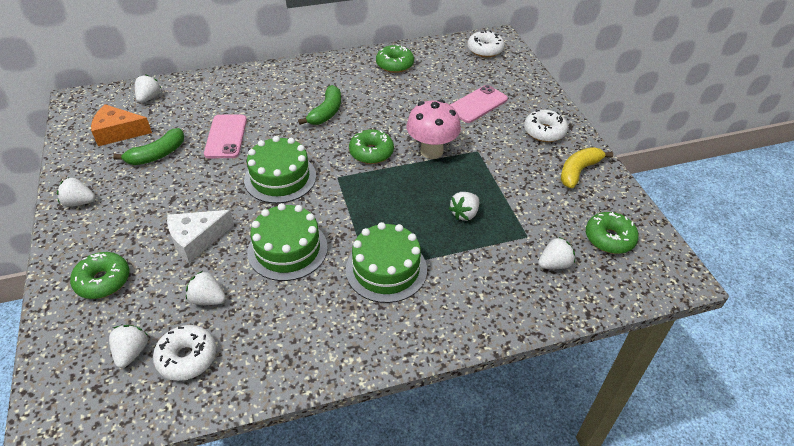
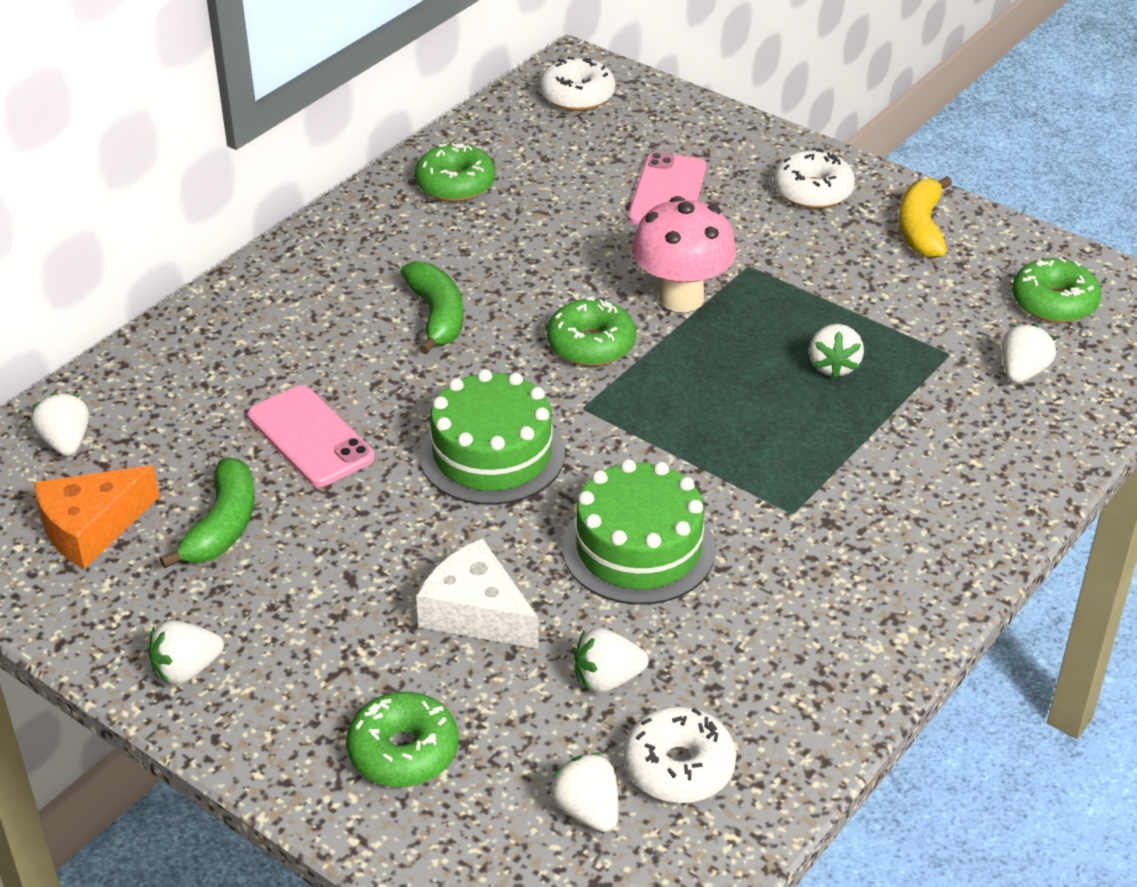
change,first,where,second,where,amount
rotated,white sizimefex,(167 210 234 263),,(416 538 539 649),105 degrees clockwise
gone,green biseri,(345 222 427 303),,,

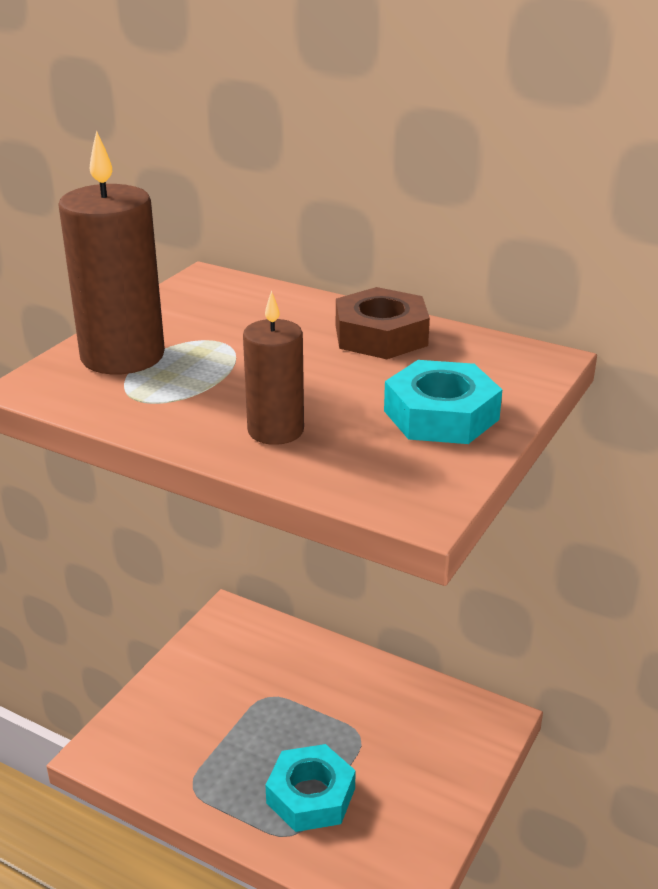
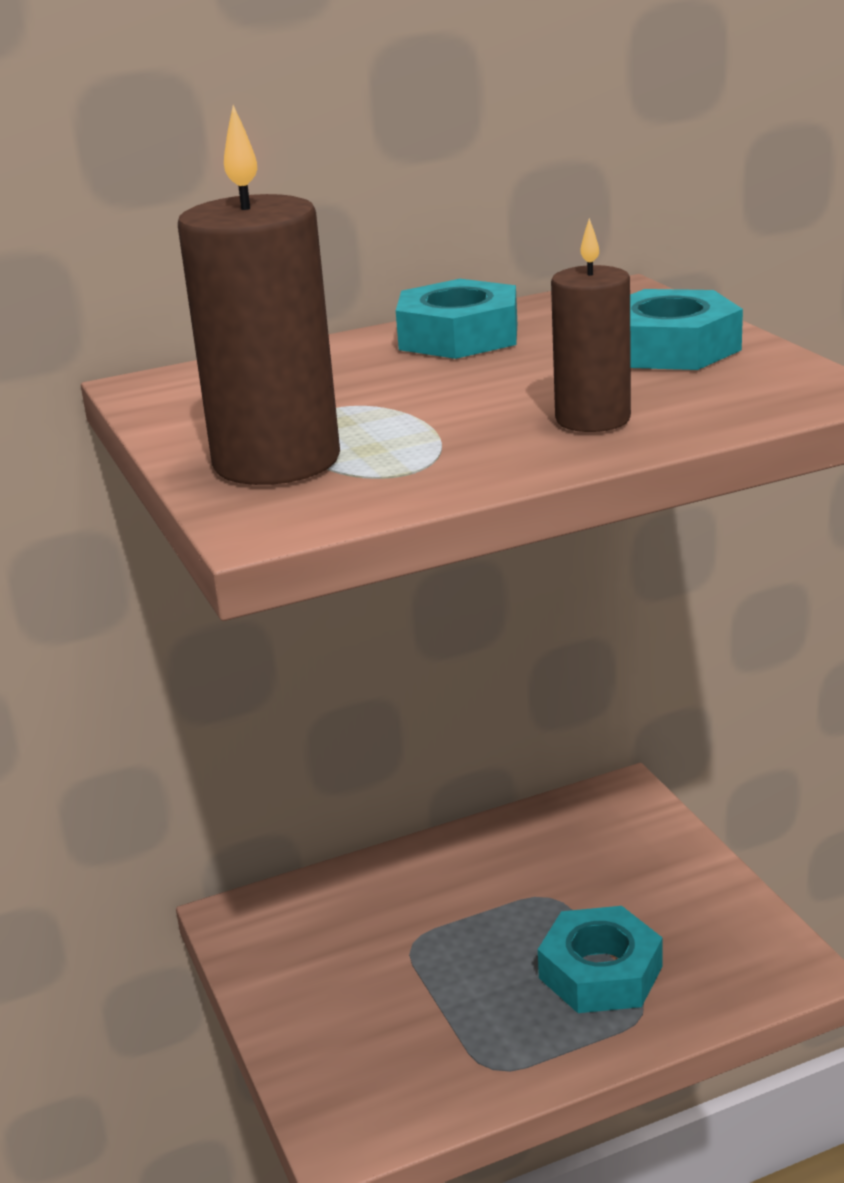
change,first,where,second,where,amount
repainted,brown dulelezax,(336 287 430 359),turquoise dulelezax,(396 279 517 359),

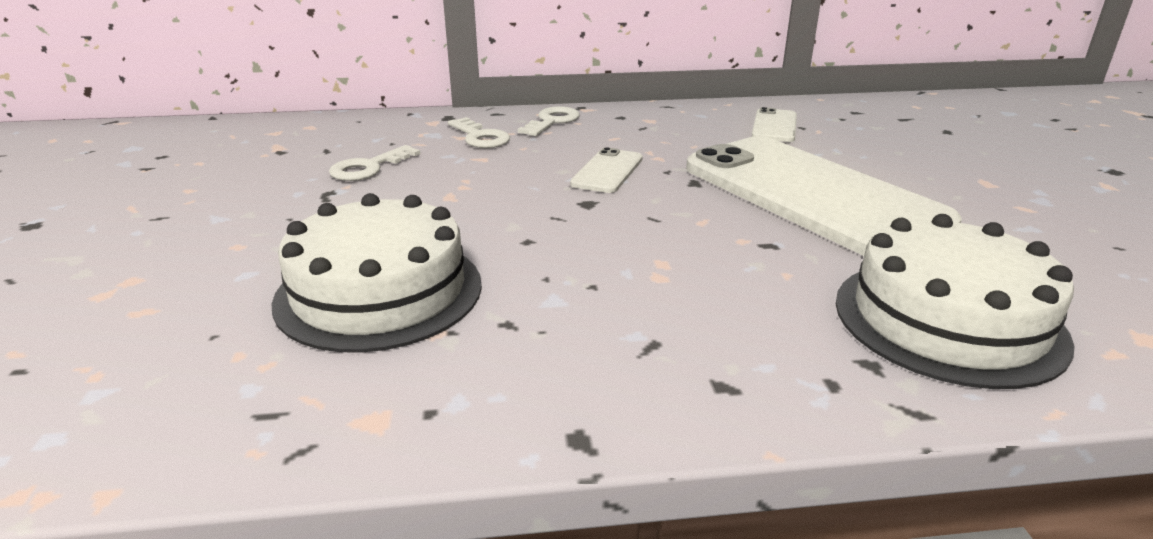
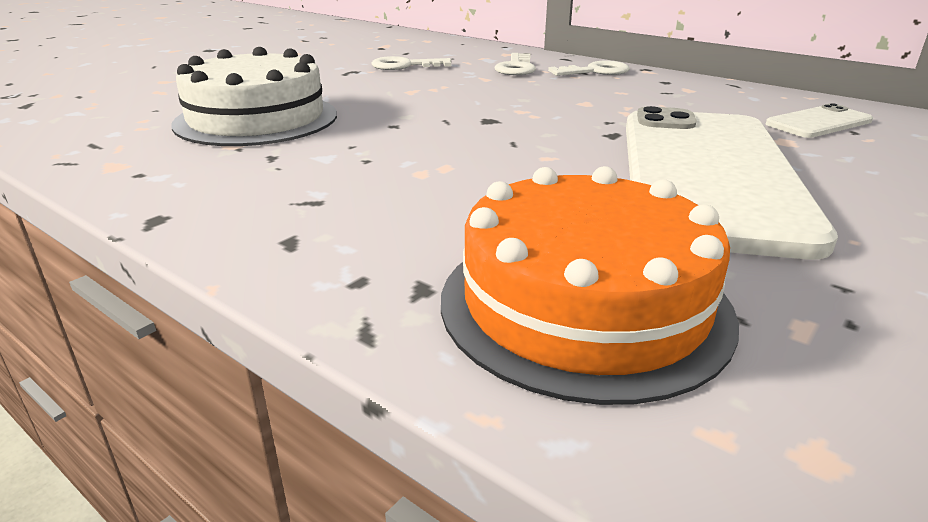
change,first,where,second,where,amount
gone,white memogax,(570 147 643 193),,,
repainted,white biseri,(836 214 1075 389),orange biseri,(441 166 739 405),

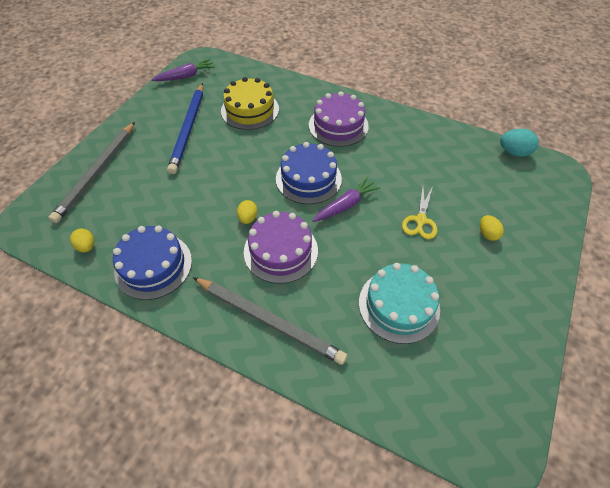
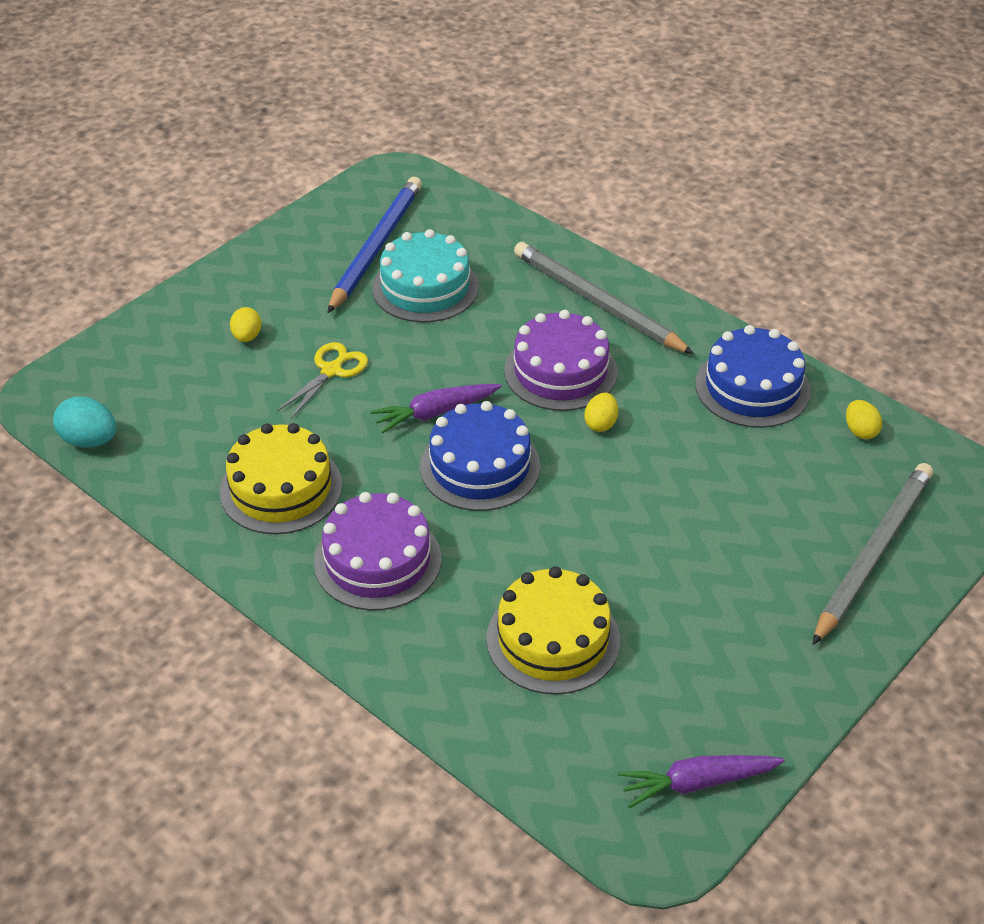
change,first,where,second,where,amount
shifted,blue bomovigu,(167 83 203 174),,(327 177 422 313),
new,,,yellow biseri,(220 423 342 534),

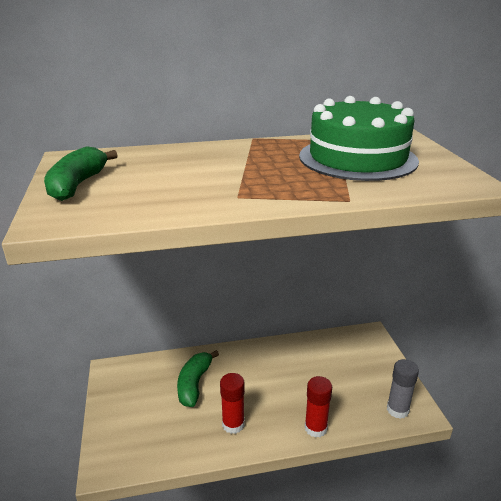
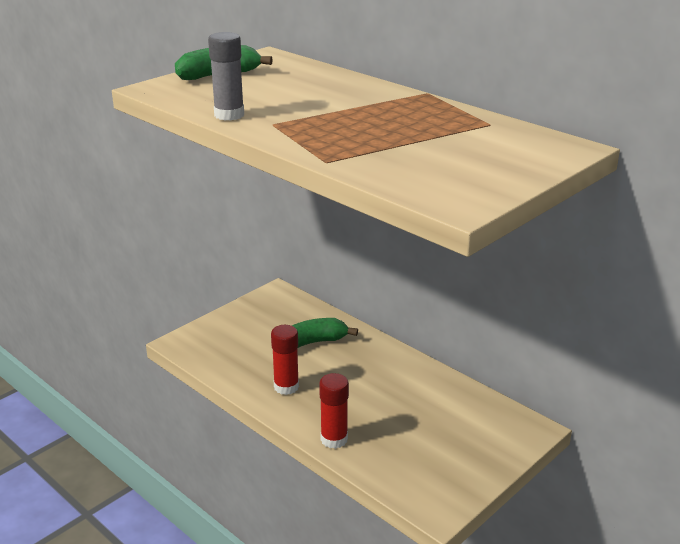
change,first,where,second,where,amount
gone,green biseri,(299 96 419 181),,,
shifted,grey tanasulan,(387 359 419 419),,(208 32 244 121),

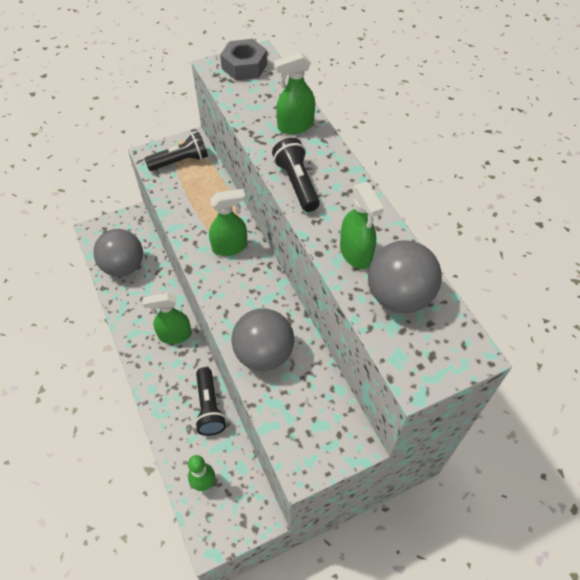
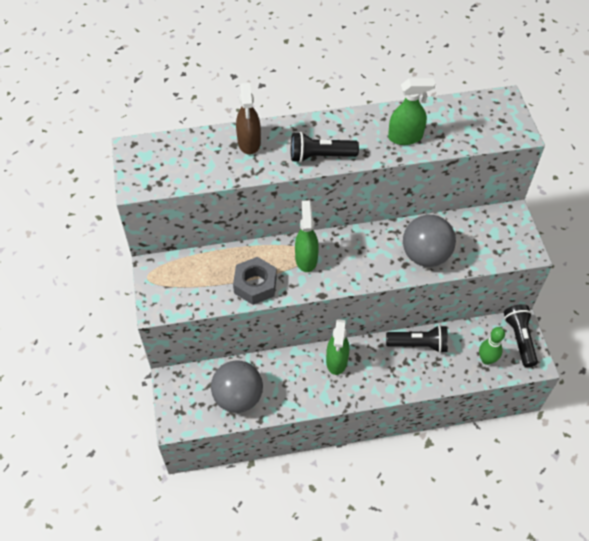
change,first,where,second,where,amount
shifted,grey dulelezax,(220 39 267 80),,(233 257 277 305),
repainted,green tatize,(274 52 315 134),brown tatize,(236 83 261 155),
shifted,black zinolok,(144 132 208 171),,(504 304 538 367),
gone,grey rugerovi,(368 240 442 313),,,

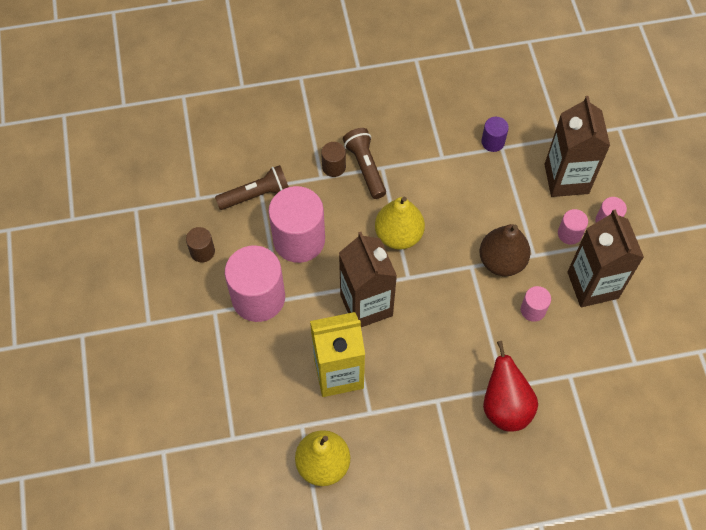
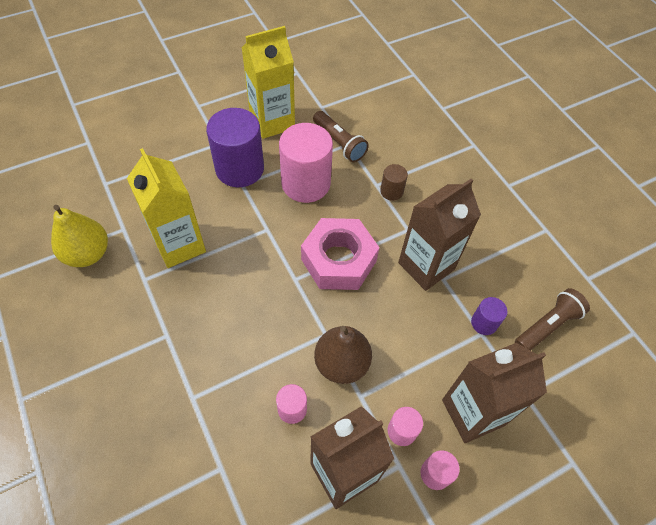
change,first,where,second,where,amount
shifted,brown zinolok,(343 128 386 199),,(515 288 590 351),
swapped,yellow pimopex,(375 197 425 250),pink dulelezax,(301 218 380 290),
swapped,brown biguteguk,(186 227 215 263),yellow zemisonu,(241 26 295 139),
shifted,brown zemisonu,(339 232 397 327),,(398 179 481 291),
repainted,pink biguteguk,(225 246 285 322),purple biguteguk,(206 108 264 187),
gone,red pimopex,(483 341 538 432),,,

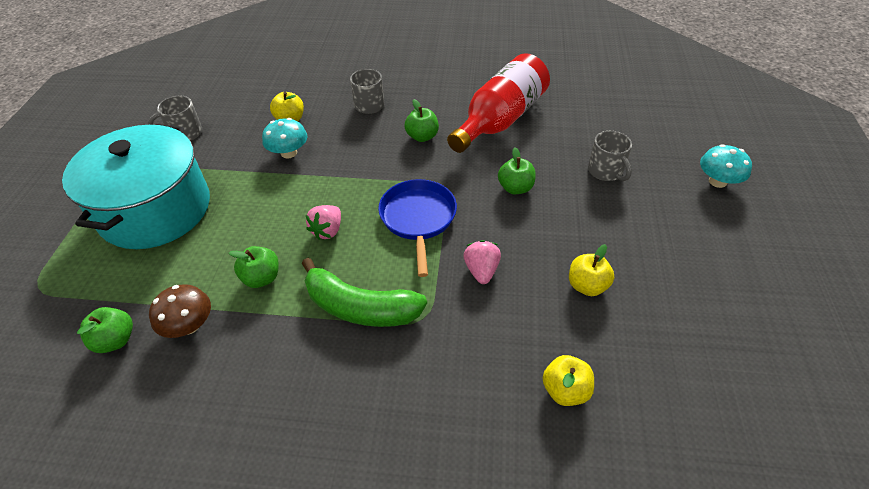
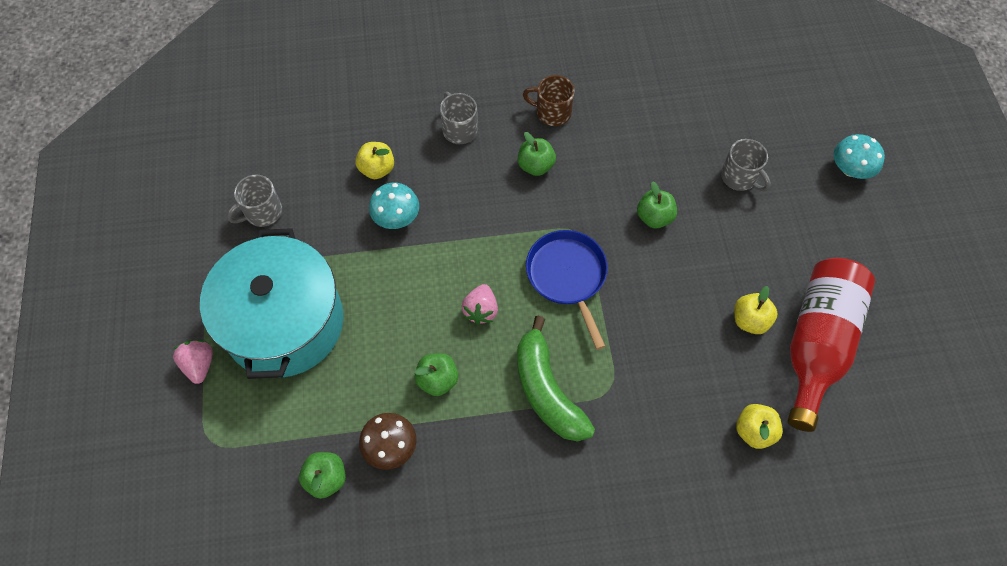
change,first,where,second,where,amount
shifted,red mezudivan,(447 53 550 153),,(788 258 875 432),
shifted,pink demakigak,(463 240 501 284),,(173 340 213 384),
rotated,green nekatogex,(302 258 427 327),,(517 316 595 442),60 degrees clockwise
new,,,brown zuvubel,(523 75 575 126),

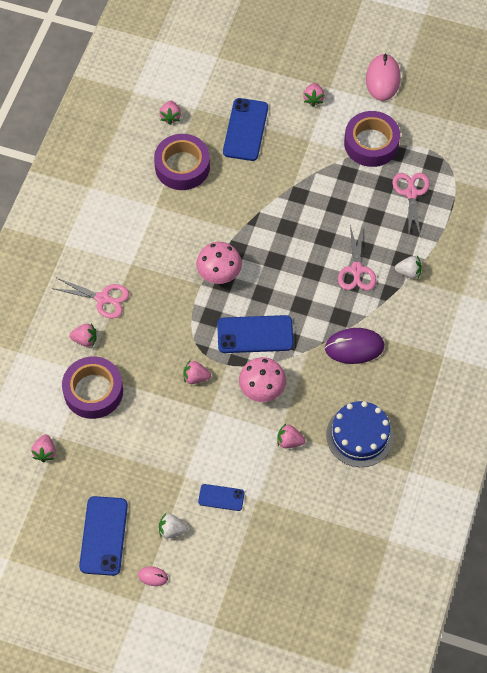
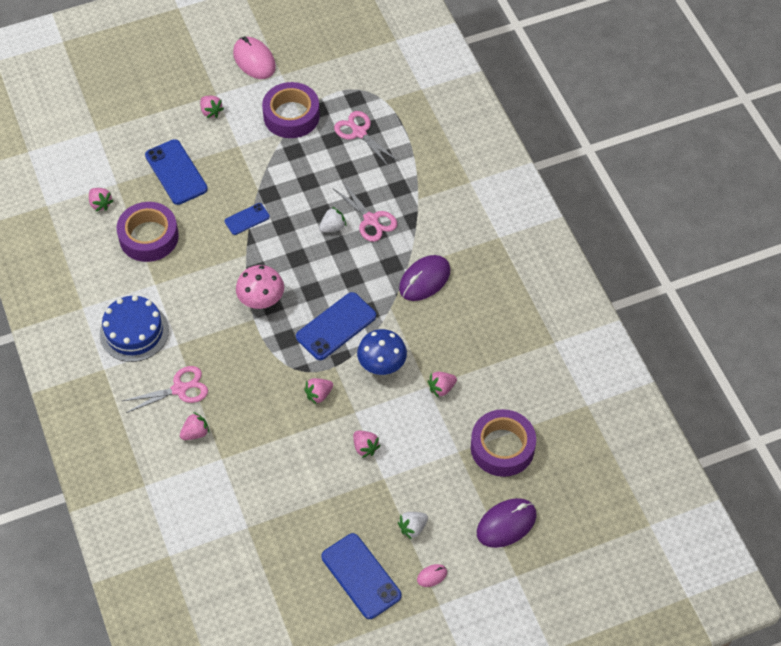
change,first,where,second,where,amount
shifted,white demakigak,(395 256 422 279),,(319 207 346 233),
shifted,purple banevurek,(62 356 123 419),,(471 409 536 477),
repainted,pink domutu,(239 357 286 402),blue domutu,(357 329 407 375),
shifted,blue biseri,(326 401 394 467),,(100 295 169 362),
shifted,pink demakigak,(31 434 56 462),,(353 431 381 458),
shifted,blue memogax,(198 484 245 511),,(224 203 270 235),
new,,,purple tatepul,(477 498 537 548),

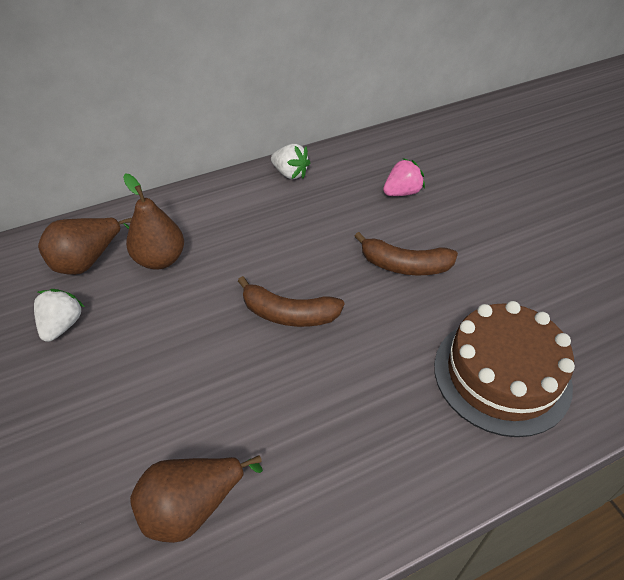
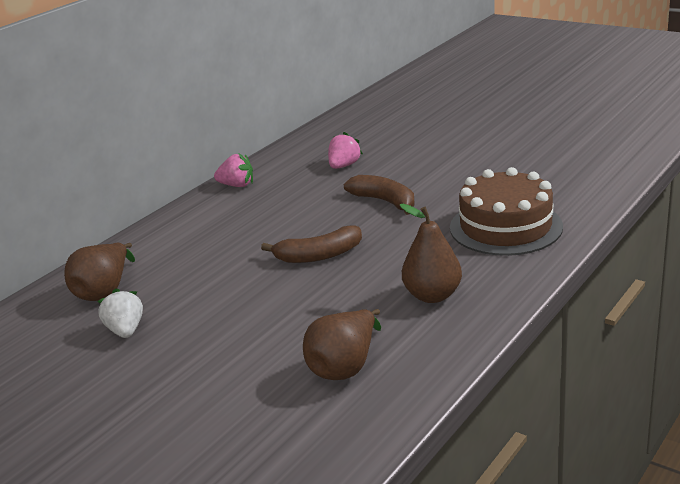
change,first,where,second,where,amount
repainted,white demakigak,(271 144 310 179),pink demakigak,(214 153 253 187),
shifted,brown pimopex,(123 173 184 270),,(400 204 462 303),
rotated,brown nekatogex,(354 232 458 275),,(344 175 414 215),120 degrees counterclockwise

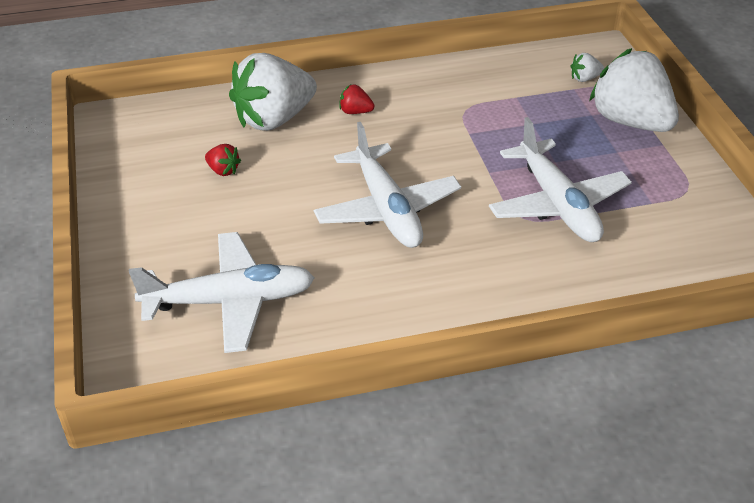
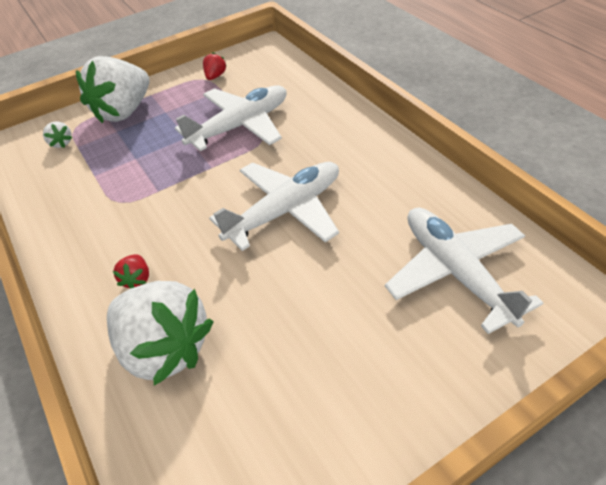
change,first,where,second,where,amount
shifted,red demakigak,(205 144 241 176),,(203 53 226 80),

